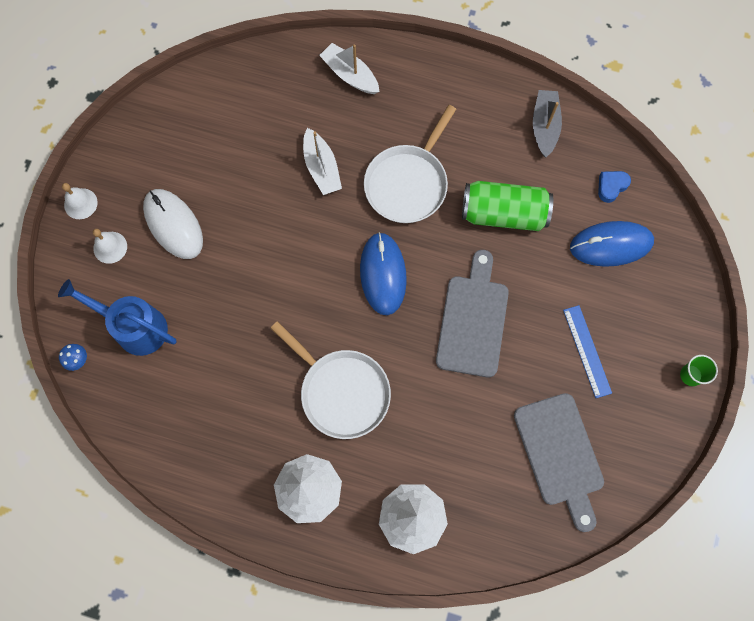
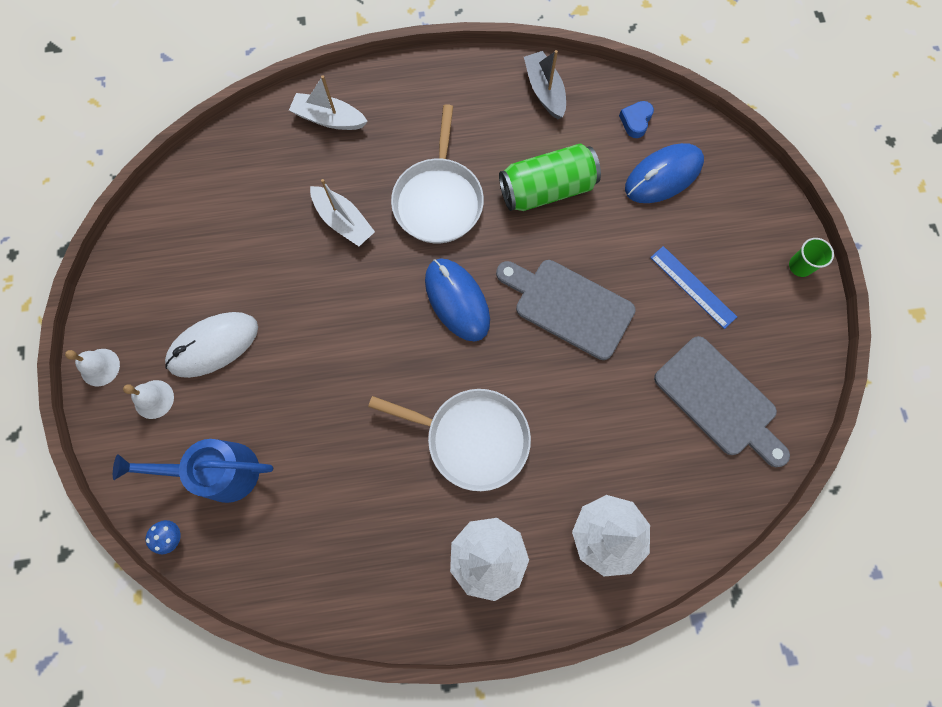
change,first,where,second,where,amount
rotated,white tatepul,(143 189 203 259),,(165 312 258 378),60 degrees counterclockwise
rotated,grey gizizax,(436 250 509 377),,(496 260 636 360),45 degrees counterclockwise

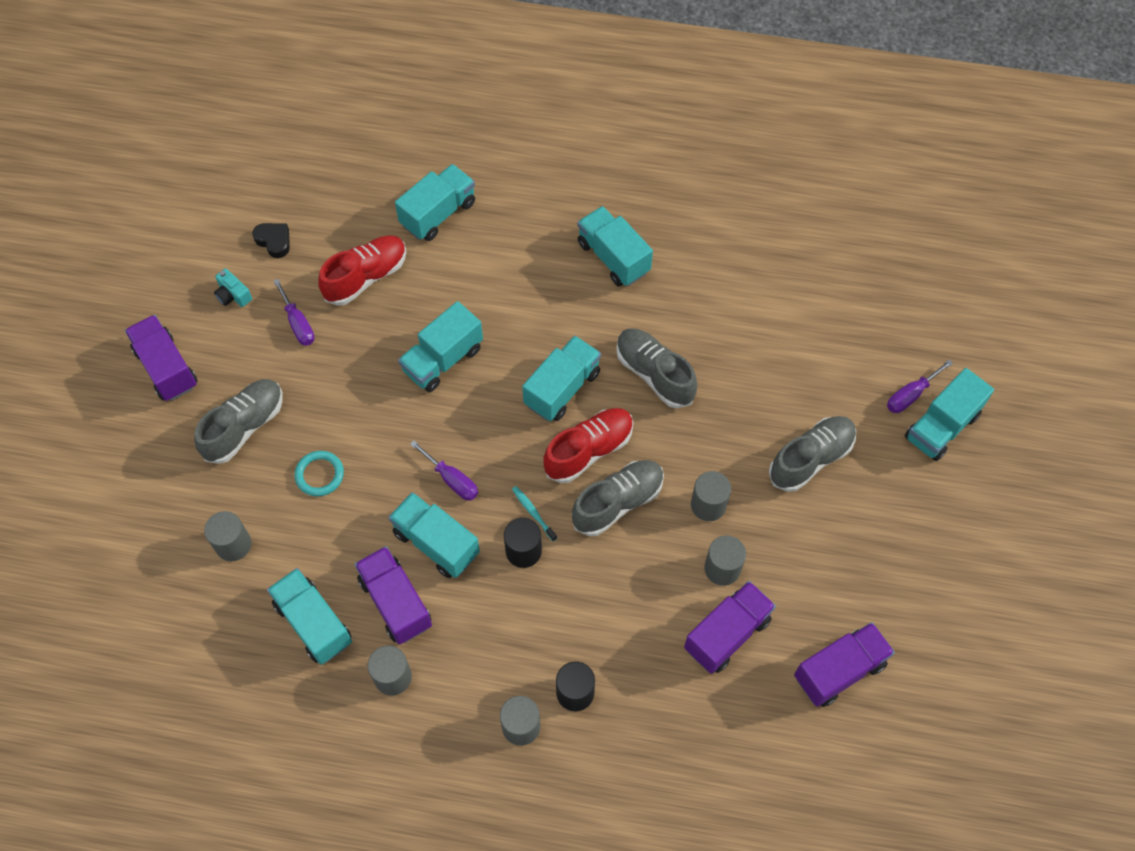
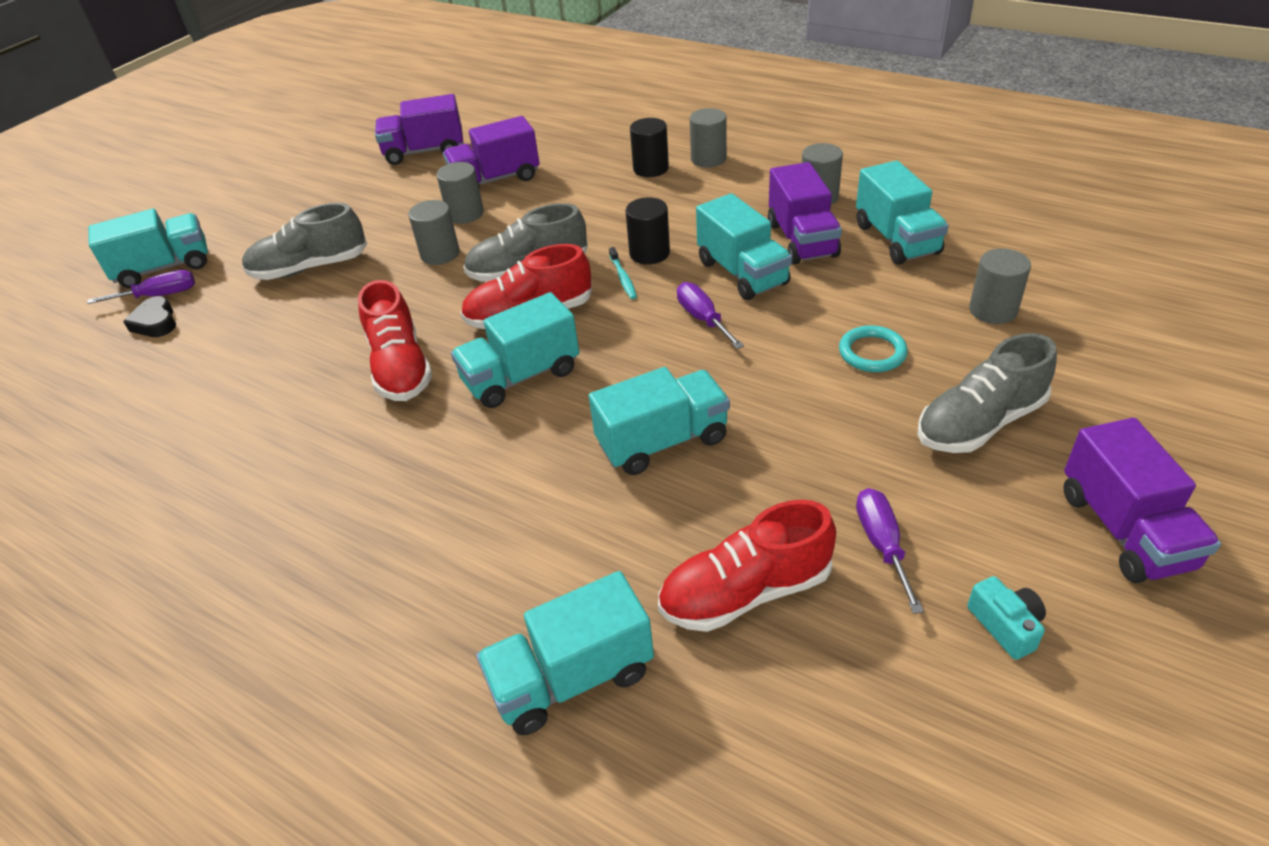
change,first,where,second,where,amount
gone,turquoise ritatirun,(578 206 653 287),,,
shifted,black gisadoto,(252 223 290 258),,(123 296 176 337),
repainted,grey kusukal,(616 328 698 408),red kusukal,(358 280 432 401),

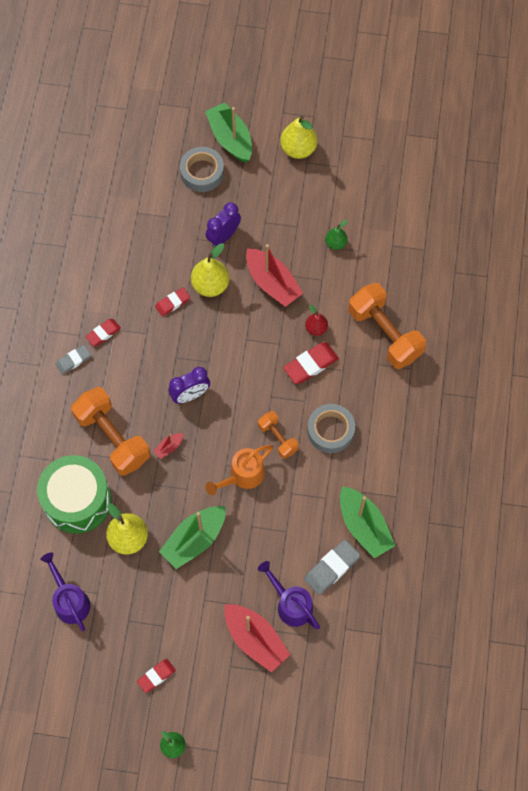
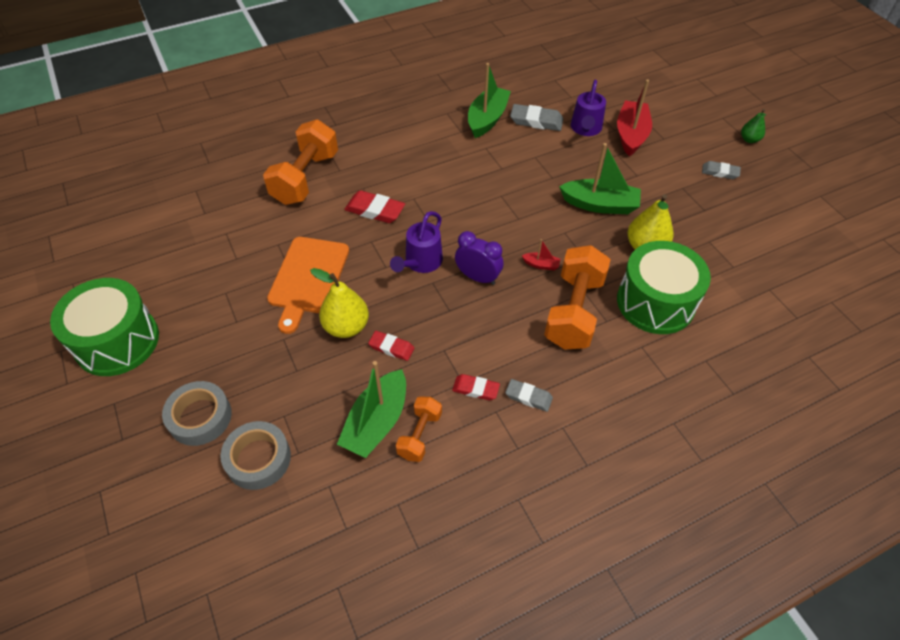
change,first,where,second,where,amount
shifted,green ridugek,(205 102 252 163),,(337 361 406 458),
swapped,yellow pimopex,(280 116 317 159),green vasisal,(50 278 159 376),
gone,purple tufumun,(206 202 241 247),,,
gone,green pimopex,(325 220 348 250),,,
swapped,red ridugek,(246 244 303 307),orange gizizax,(267 237 349 334),
gone,red pimopex,(305 305 328 336),,,
shifted,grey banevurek,(307 404 355 453),,(220 421 291 490),
shifted,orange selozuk,(258 411 299 459),,(396 397 442 462),
gone,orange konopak,(206 445 273 495),,,
shifted,purple konopak,(40 552 91 631),,(390 211 443 273),
repainted,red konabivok,(137 659 176 693),grey konabivok,(702 161 741 179),

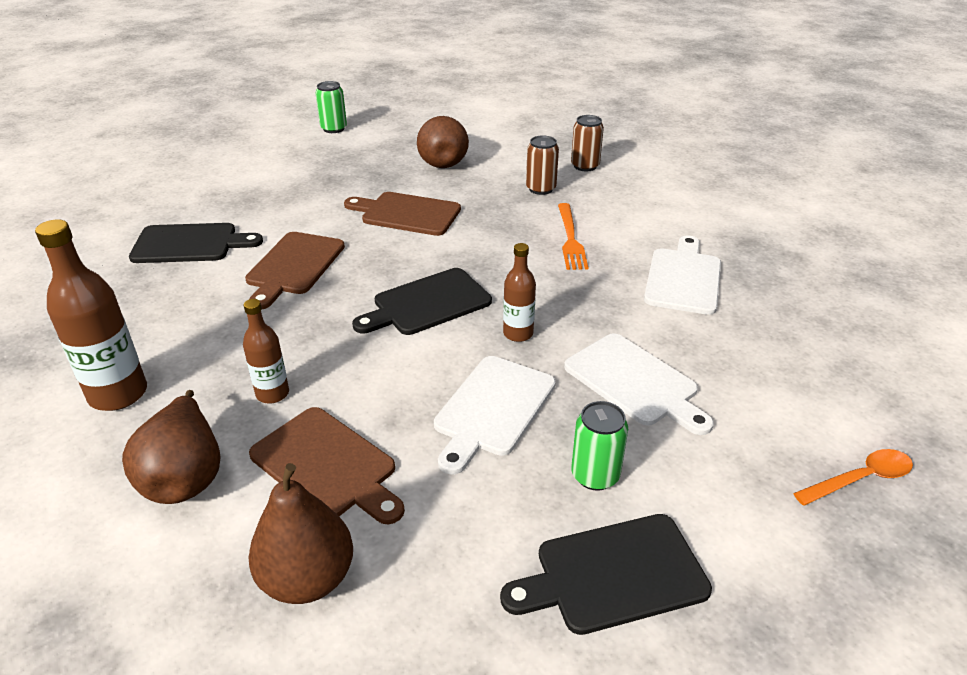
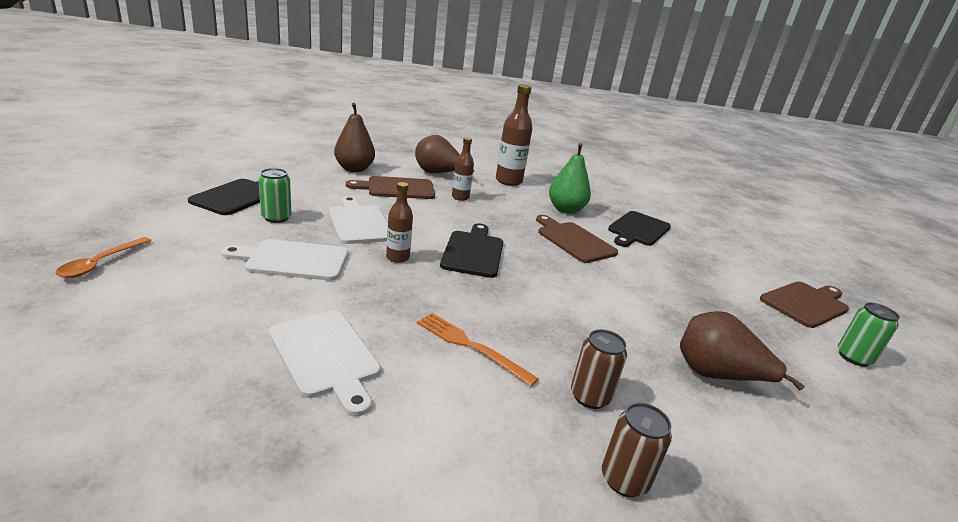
change,first,where,second,where,amount
shifted,brown gizizax,(344 192 461 236),,(760 282 849 328),
new,,,green pimopex,(549 143 591 214),

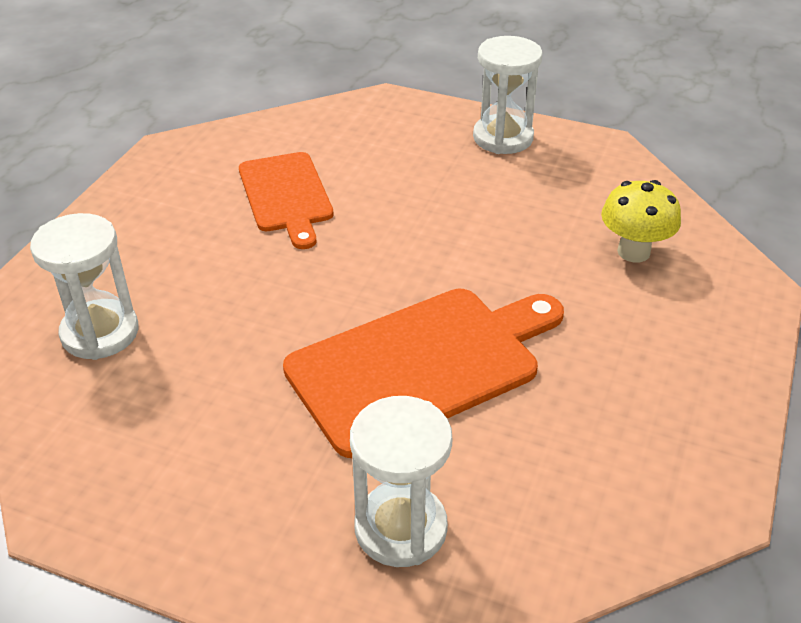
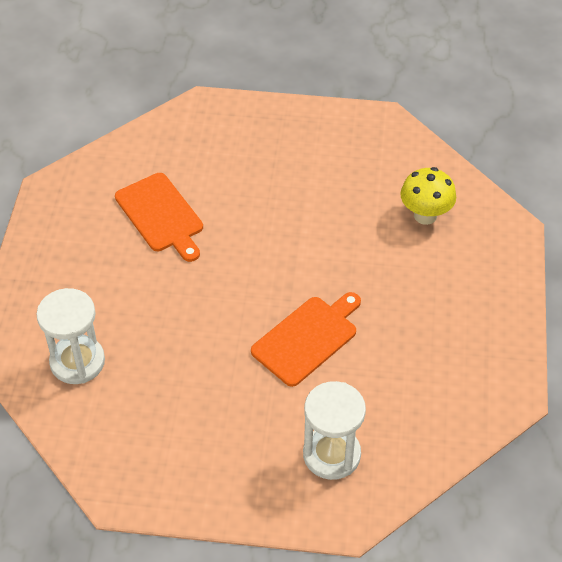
change,first,where,second,where,amount
gone,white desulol,(473 36 543 154),,,
scaled,orange gizizax,(283 289 564 458),,(251 292 361 387),x0.63

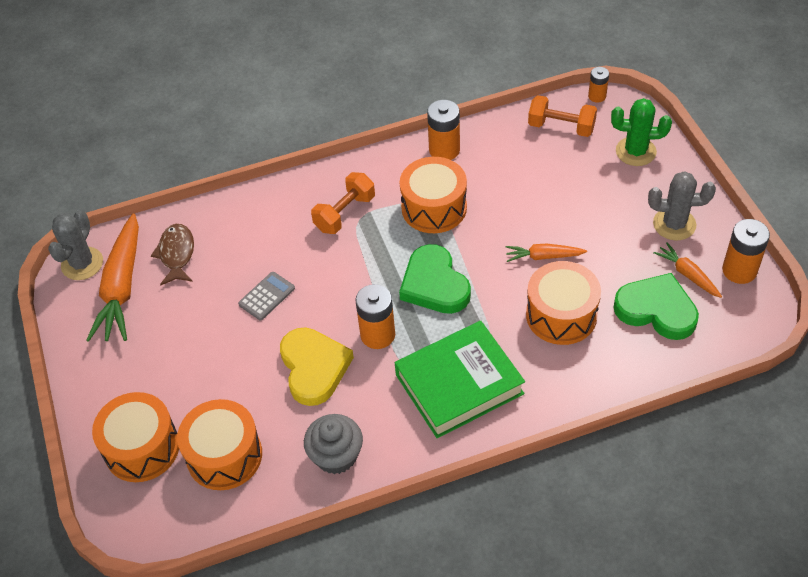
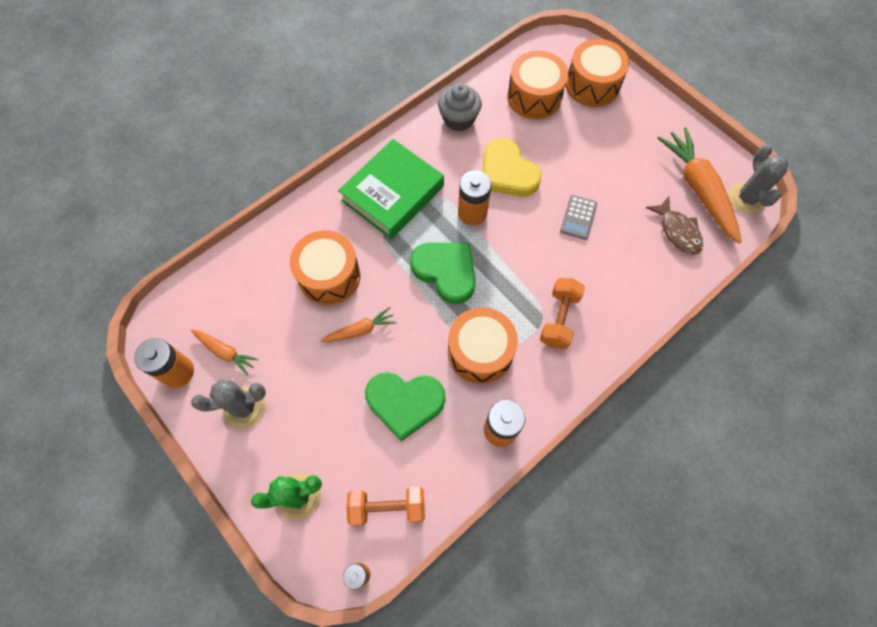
change,first,where,second,where,amount
shifted,green gisadoto,(613 273 699 340),,(365 372 446 441),

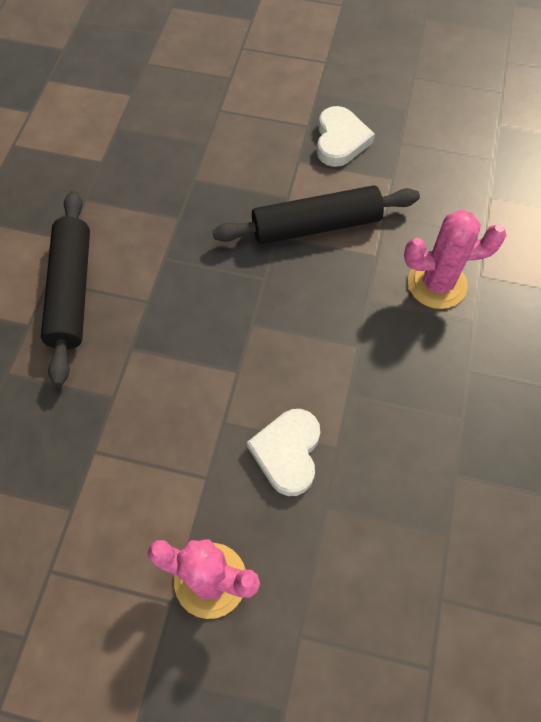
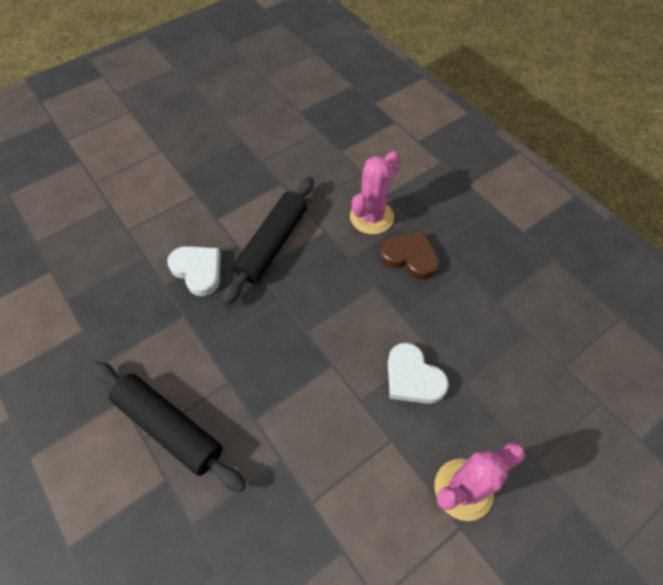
change,first,where,second,where,amount
shifted,white gisadoto,(317 106 375 167),,(167 246 221 296),
new,,,brown gisadoto,(380 231 439 280),

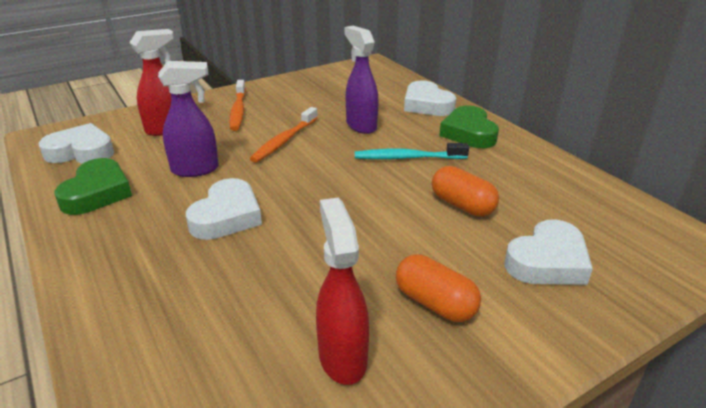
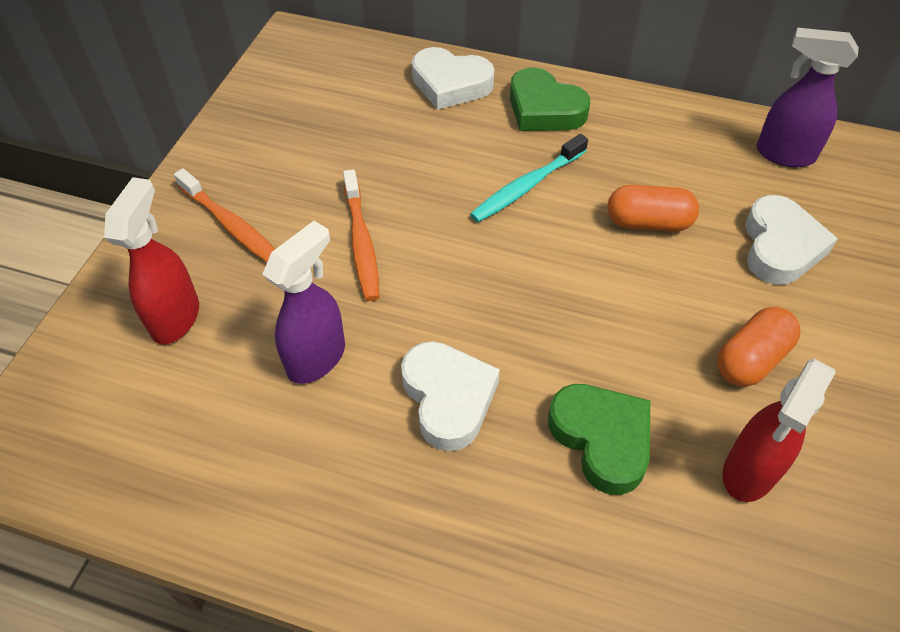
change,first,where,second,where,amount
shifted,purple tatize,(344 26 379 134),,(757 28 859 167),
gone,white gisadoto,(39 123 114 164),,,
shifted,green gisadoto,(54 158 132 215),,(548 384 650 495),
rotated,red tatize,(316 198 369 385),,(723 359 836 502),90 degrees counterclockwise
rotated,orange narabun,(396 254 481 322),,(717 307 801 387),45 degrees counterclockwise

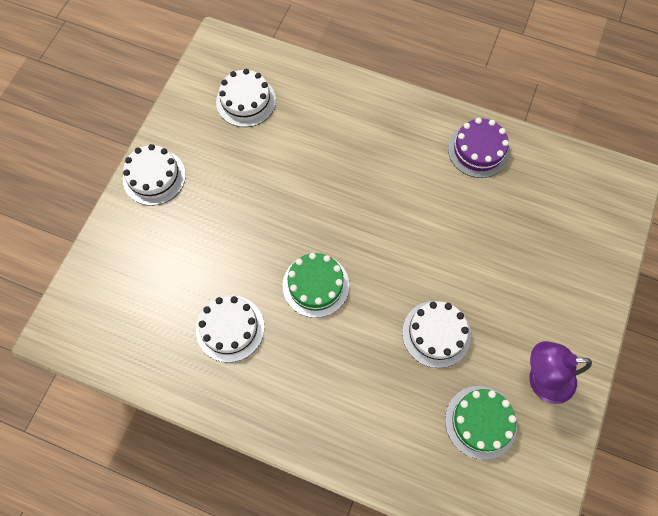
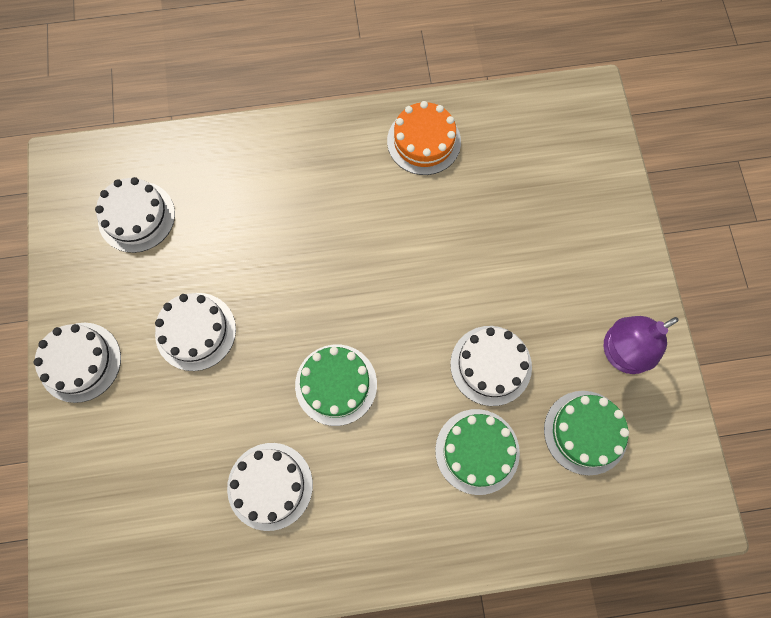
change,first,where,second,where,amount
repainted,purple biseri,(448 118 510 178),orange biseri,(387 101 461 175),
new,,,white biseri,(155 293 236 371),
new,,,green biseri,(435 409 520 495),

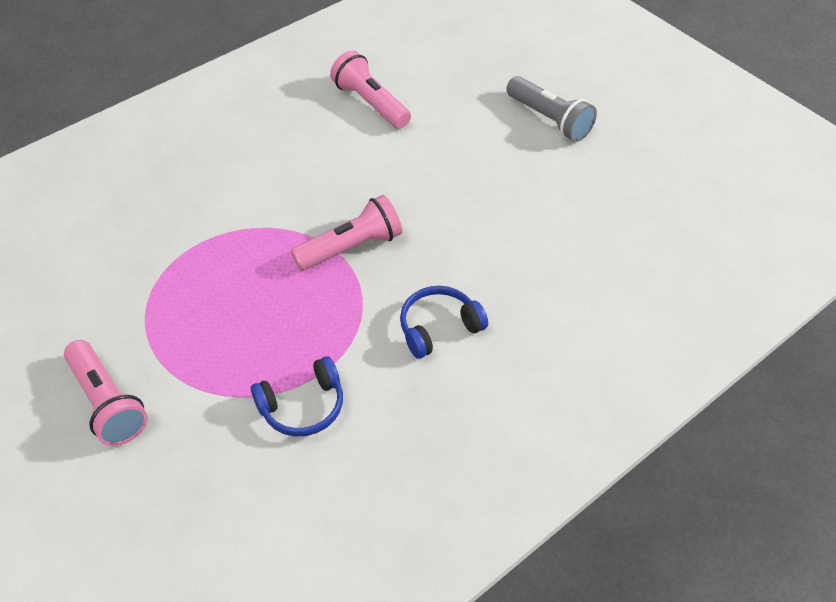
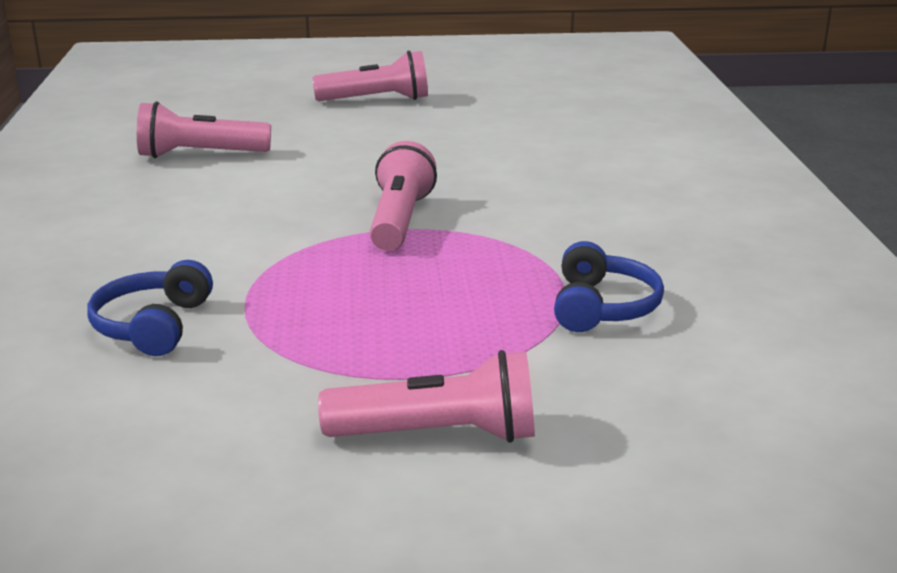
change,first,where,second,where,amount
repainted,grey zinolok,(506 76 597 142),pink zinolok,(312 50 428 101),
shifted,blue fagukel,(400 286 488 359),,(87 260 213 356),

